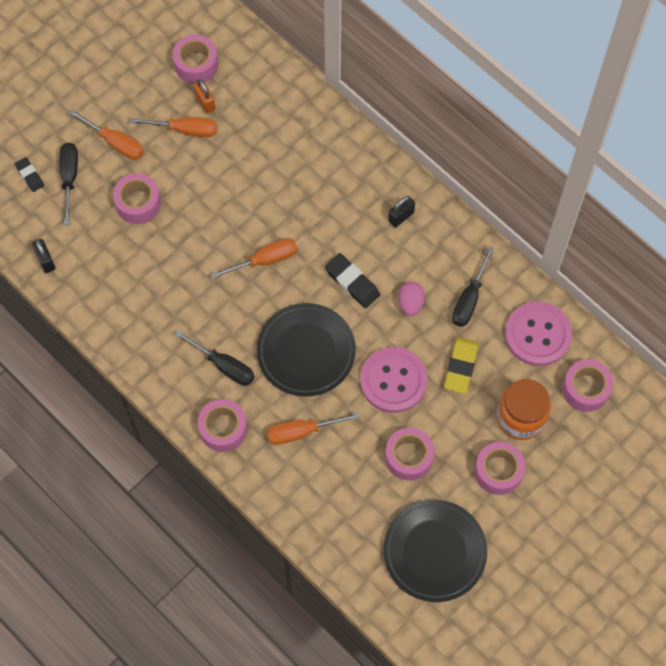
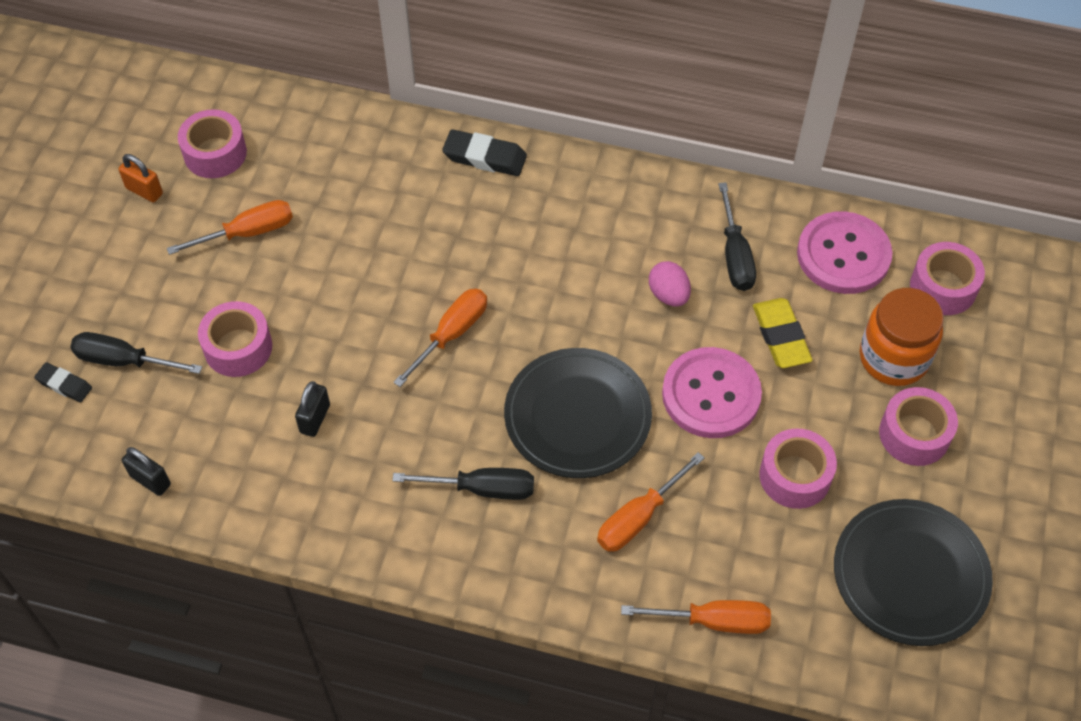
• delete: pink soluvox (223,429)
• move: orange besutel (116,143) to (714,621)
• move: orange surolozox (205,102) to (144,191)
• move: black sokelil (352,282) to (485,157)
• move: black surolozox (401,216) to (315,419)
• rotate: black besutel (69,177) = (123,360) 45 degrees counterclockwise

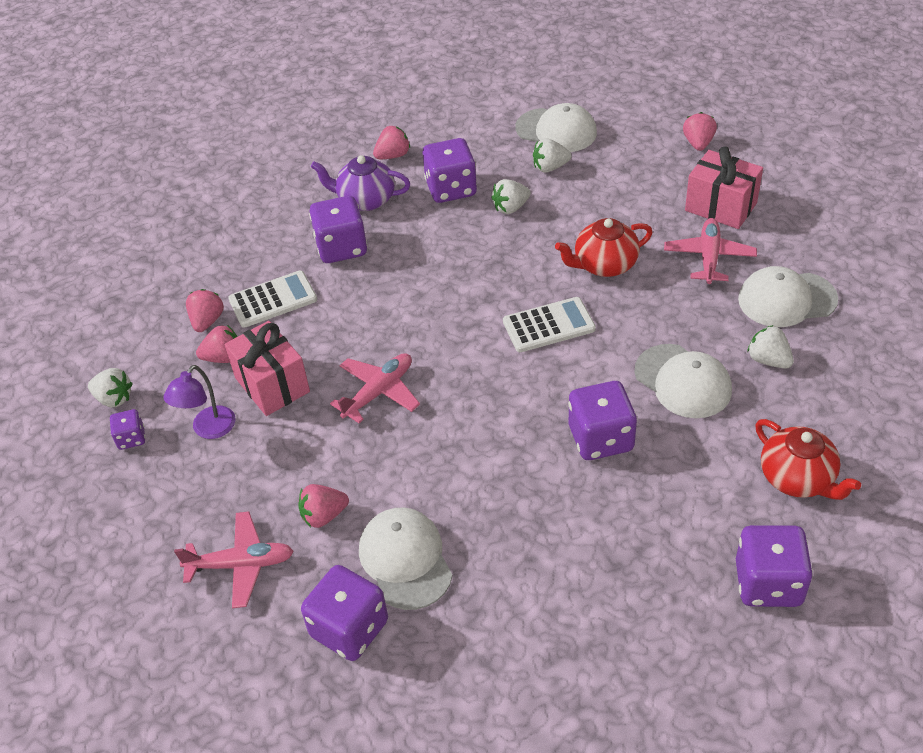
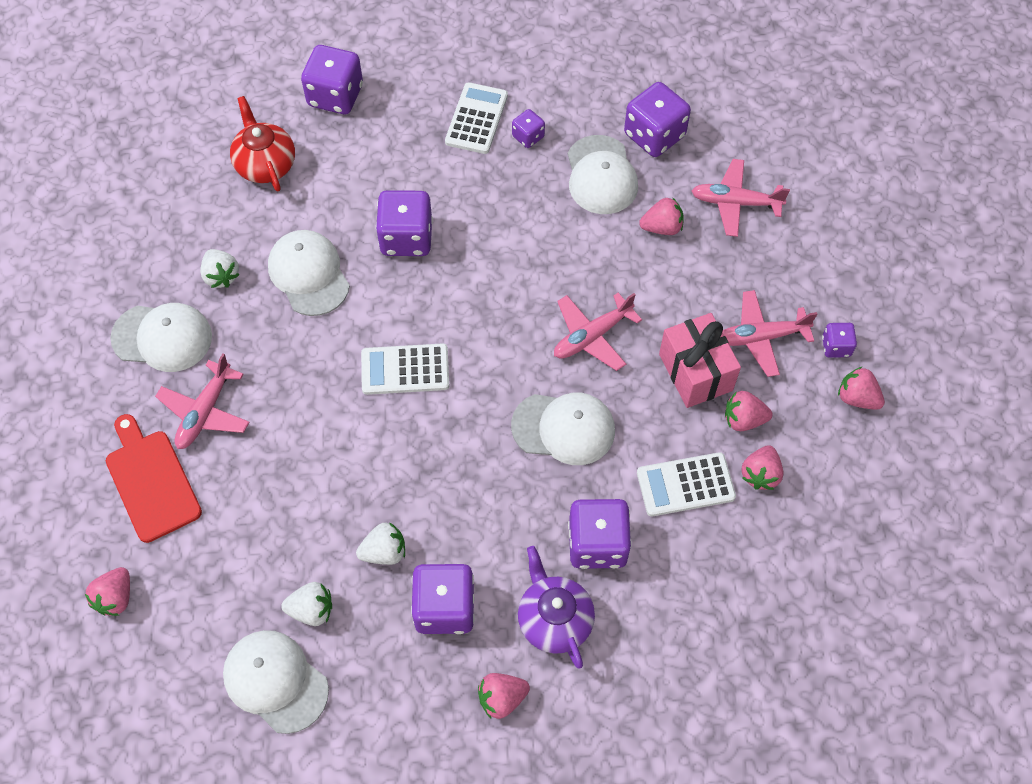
• delete: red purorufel (604,265)
• insert: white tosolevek (476,119)
• insert: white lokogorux (564,428)
• insert: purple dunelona (528,136)
• replace: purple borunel (208,429) to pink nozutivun (760,337)
• replace: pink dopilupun (720,207) to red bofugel (151,481)
• recolor: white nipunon (114,398) to pink nipunon (857,398)
• rotate: purple purorufel (365,200) = (554,620) 135 degrees counterclockwise

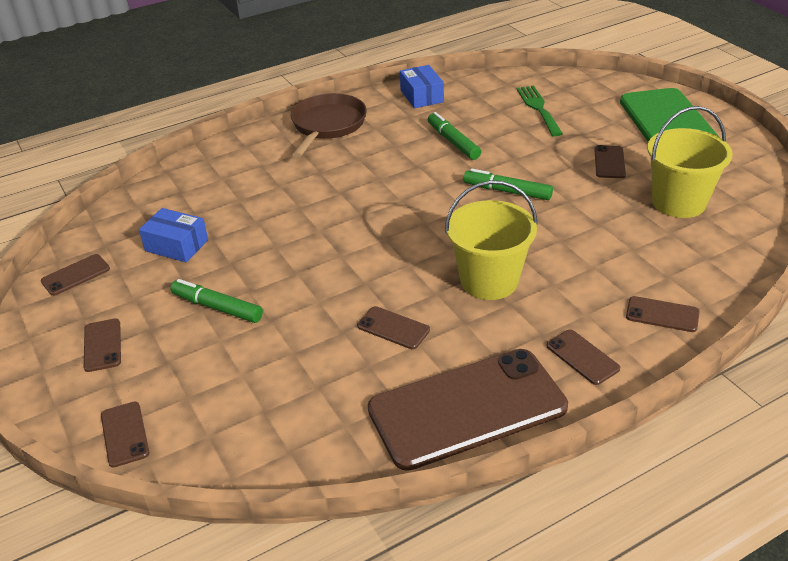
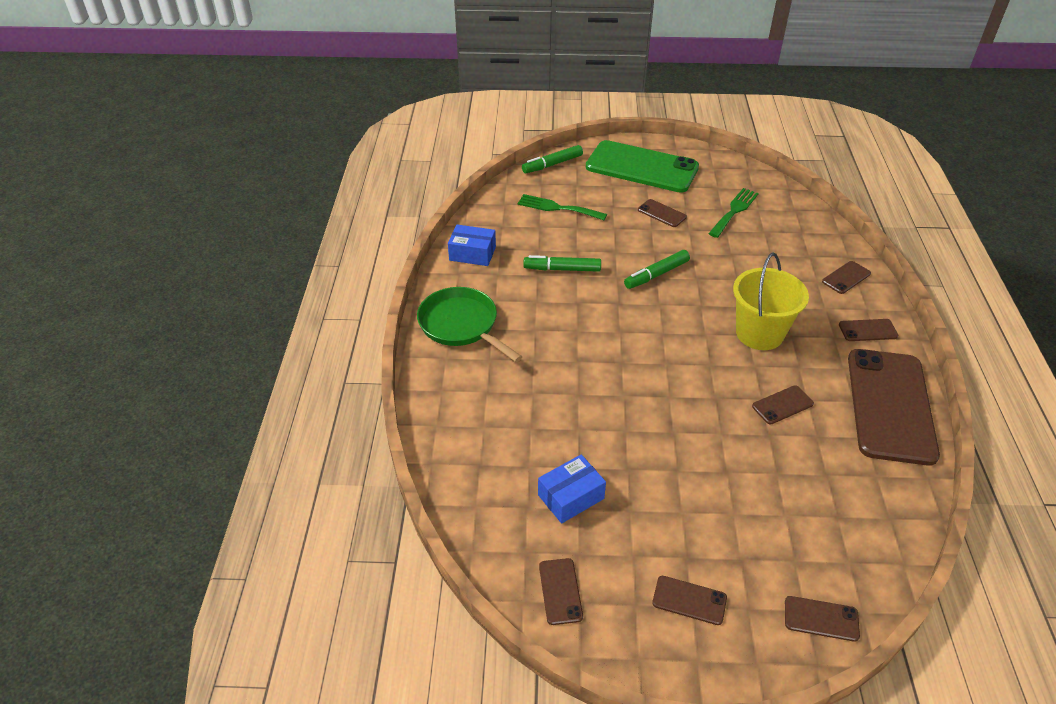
• move: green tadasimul (217,307) to (552,164)
• replace: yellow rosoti (678,202) to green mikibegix (734,211)
• recolor: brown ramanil (327,125) to green ramanil (461,325)

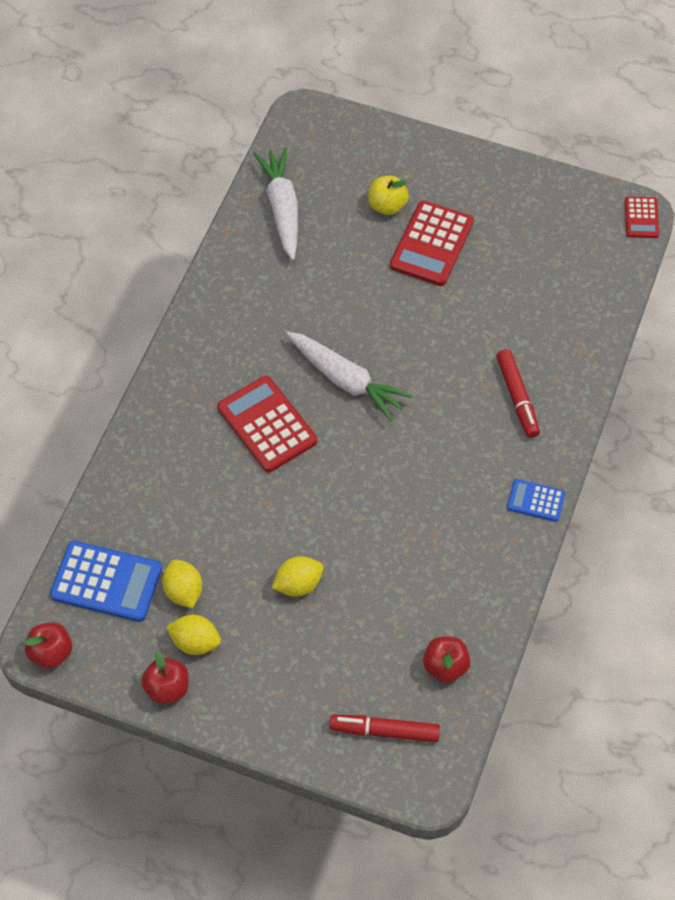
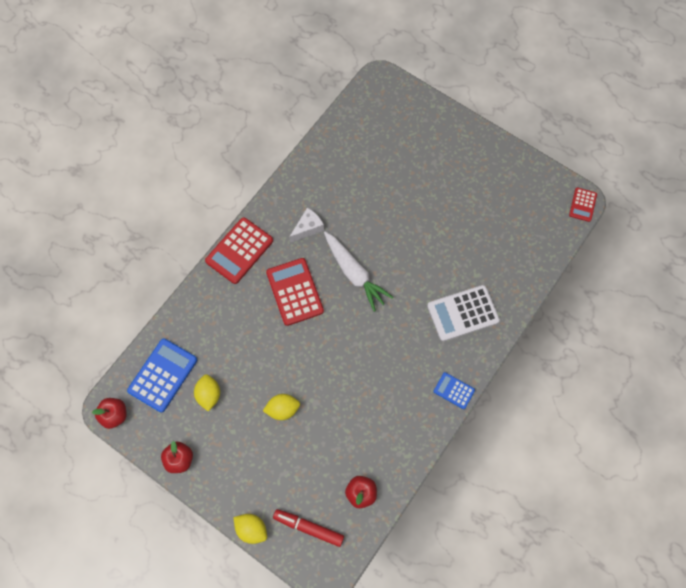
• delete: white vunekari (282,209)
• delete: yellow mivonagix (387,206)
• insert: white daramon (308,228)
• move: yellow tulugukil (195,642) to (251,529)
• move: red tosolevek (432,244) to (239,251)
• replace: red tadasimul (517,397) to white tosolevek (463,313)
• rotate: blue tosolevek (106,582) = (163,375) 90 degrees counterclockwise

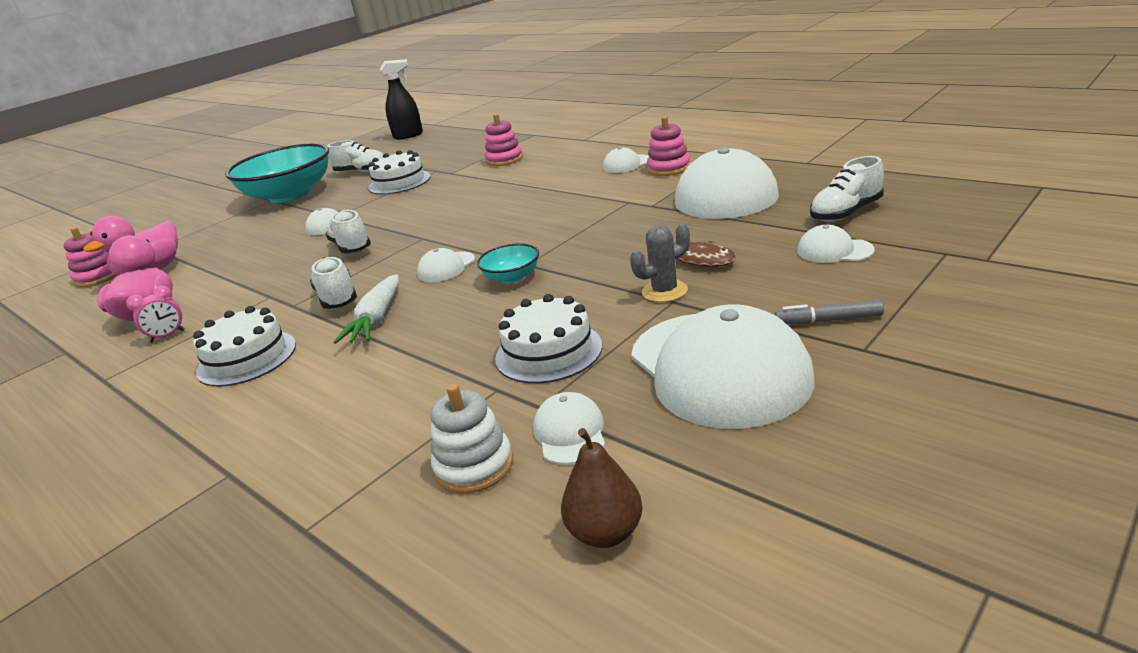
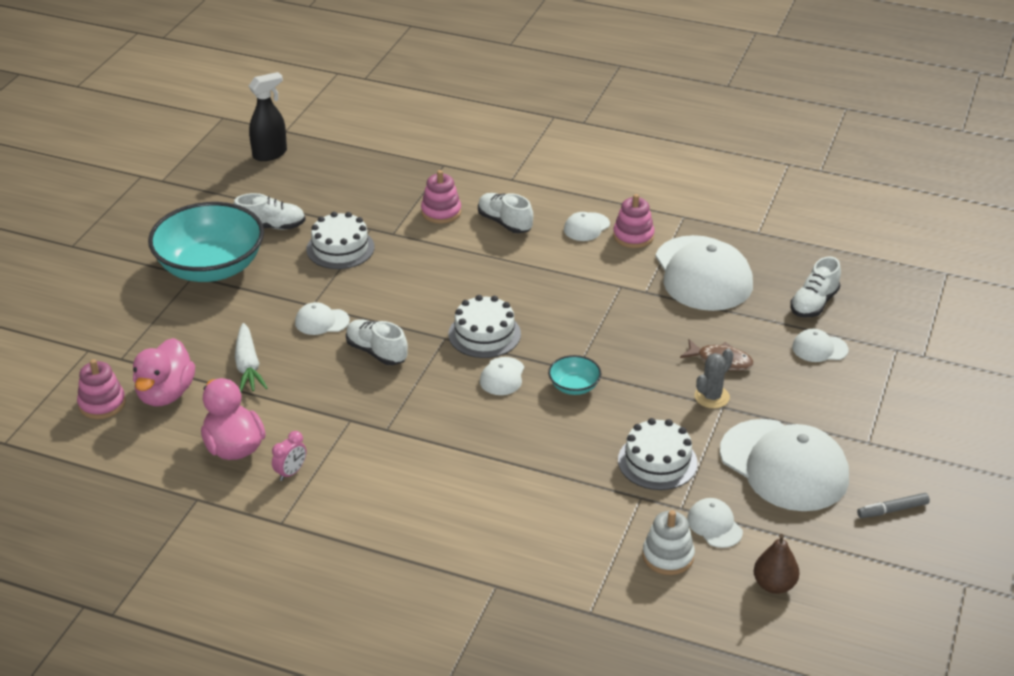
• move: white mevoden (247,358) to (484,334)
• move: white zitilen (337,298) to (504,223)
• move: white vunekari (376,319) to (248,366)
• move: grey tadasimul (828,320) to (892,510)

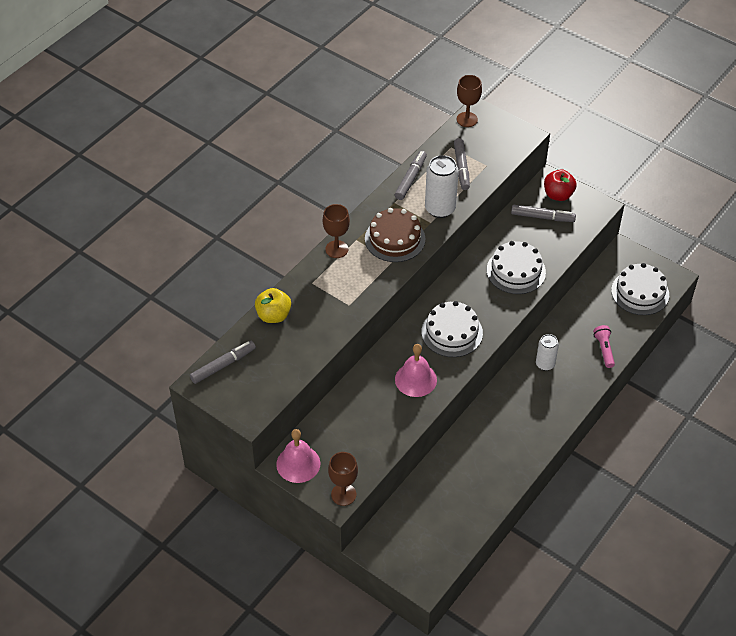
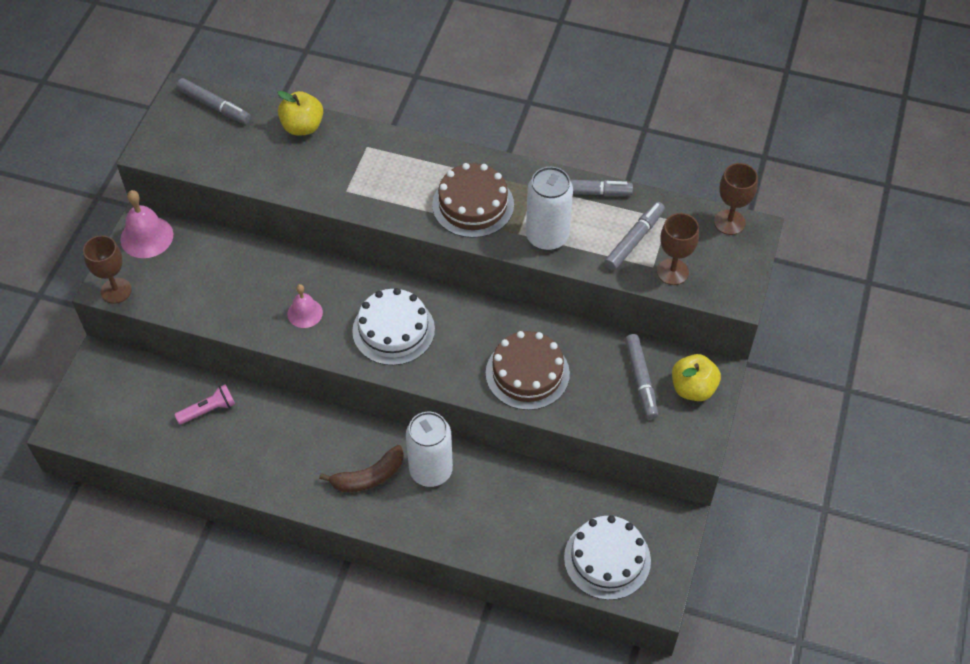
• insert: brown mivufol (369,477)
• move: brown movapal (336,249) to (672,272)
• move: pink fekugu (604,350) to (208,410)
• recolor: white mevoden (516,271) to brown mevoden (527,373)
• recolor: red mivonagix (558,195) to yellow mivonagix (693,388)
• rotate: grey tadasimul (461,167) = (634,240) 150 degrees clockwise
• resize: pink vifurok (415,379) = (305,313) x0.65
• resize: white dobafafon (545,364) = (431,470) x1.60

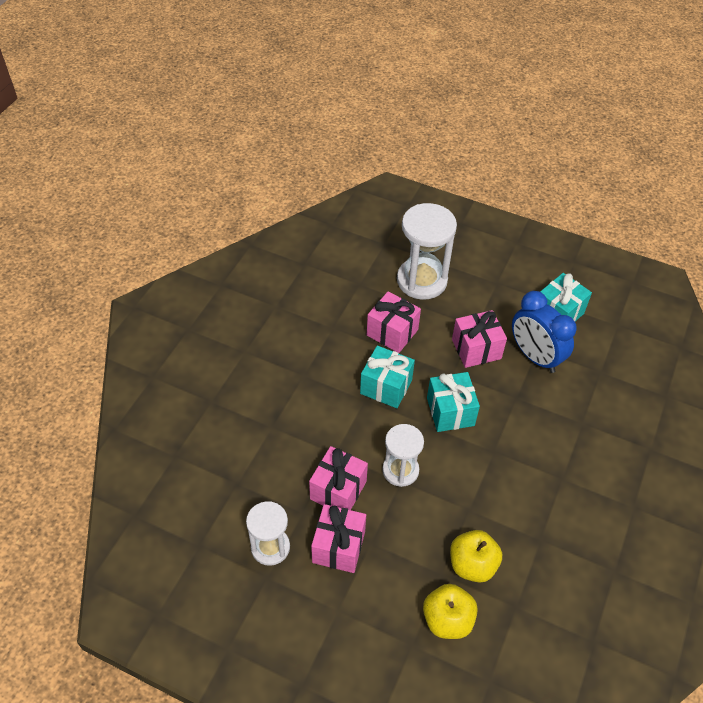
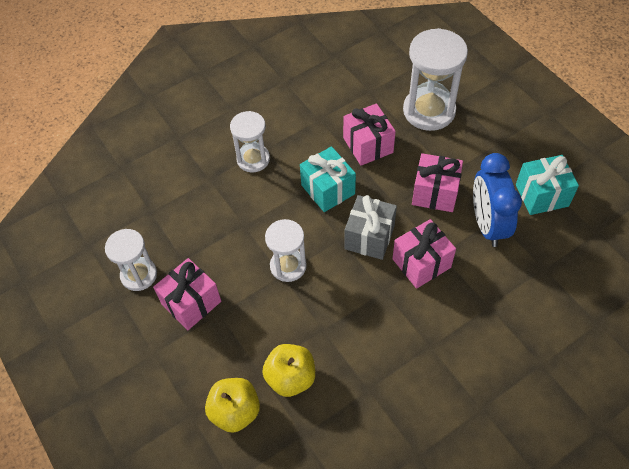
• insert: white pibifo (253,159)
• move: pink dopilupun (338,490) to (421,263)
• recolor: turquoise dopilupun (450,411) to grey dopilupun (369,237)

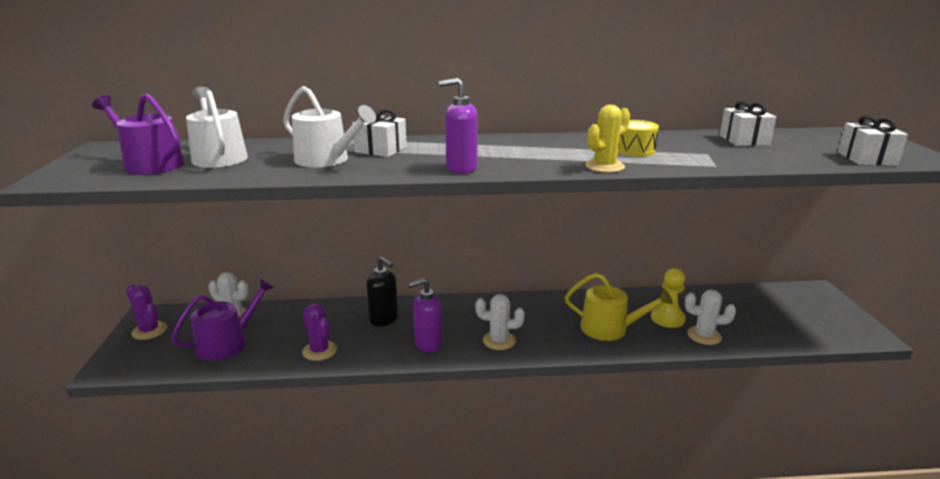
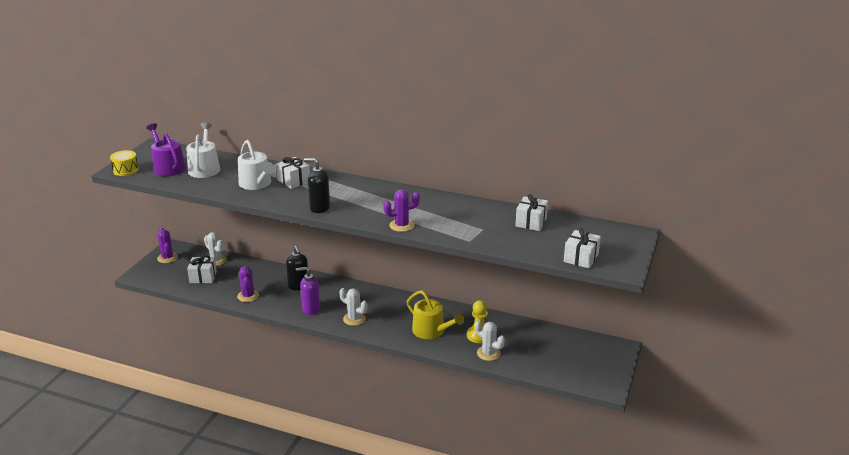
• move: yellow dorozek (634,150) to (125,170)
• replace: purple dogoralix (227,343) to white dopilupun (203,277)
• recolor: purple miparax (461,168) to black miparax (319,208)
• recolor: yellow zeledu (604,166) to purple zeledu (401,225)

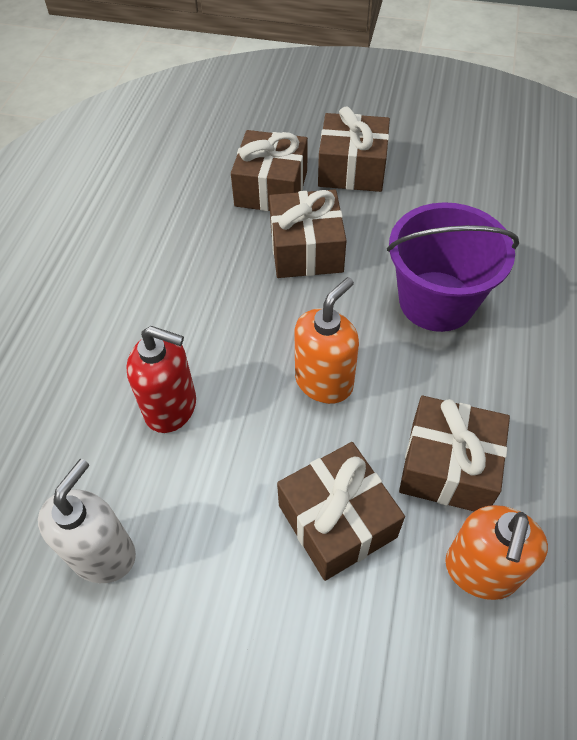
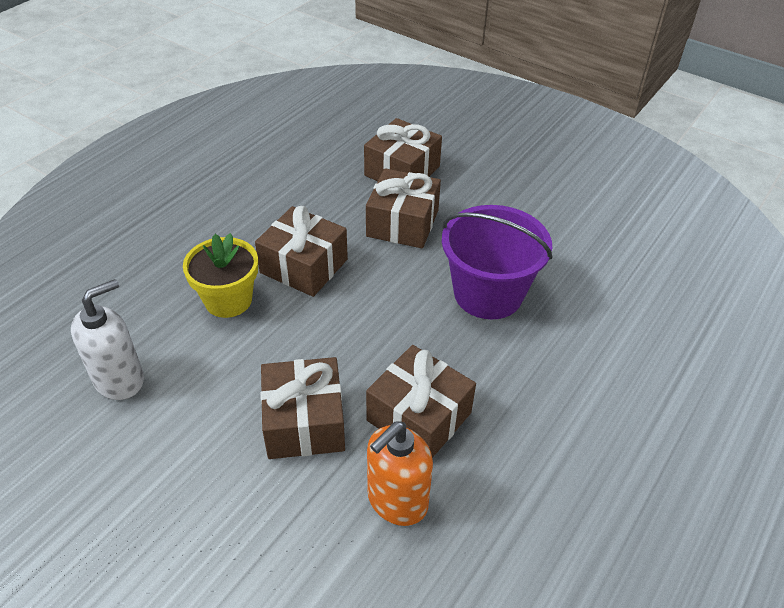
• delete: orange miparax (324,381)
• move: brown dopilupun (352,169) to (304,266)
• replace: red miparax (171,407) to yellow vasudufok (228,300)

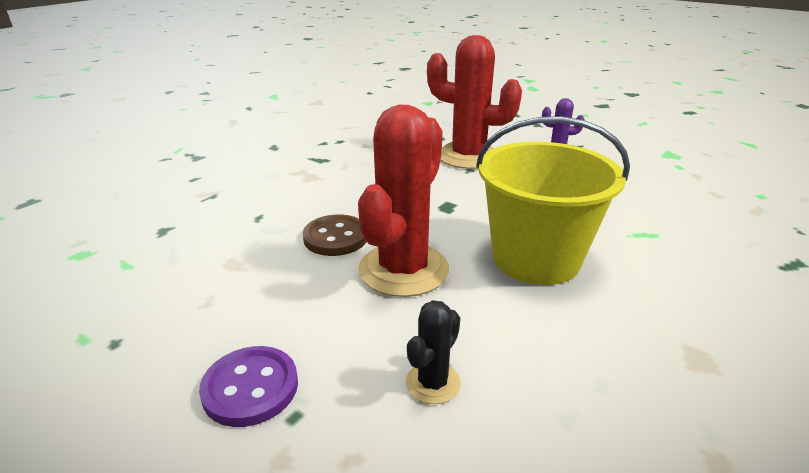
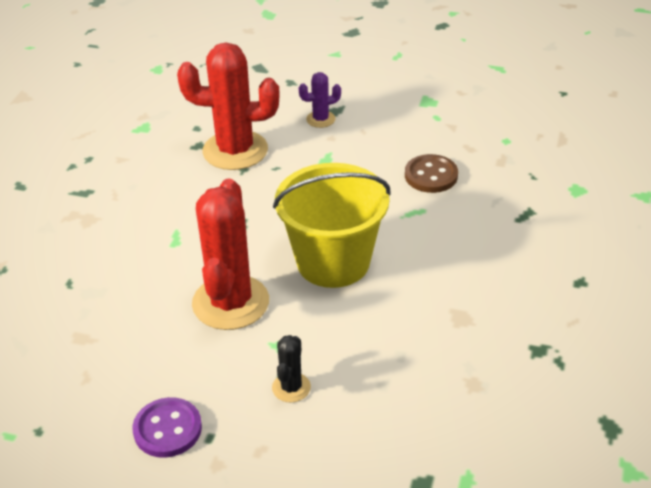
• move: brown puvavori (336,237) to (431,175)

